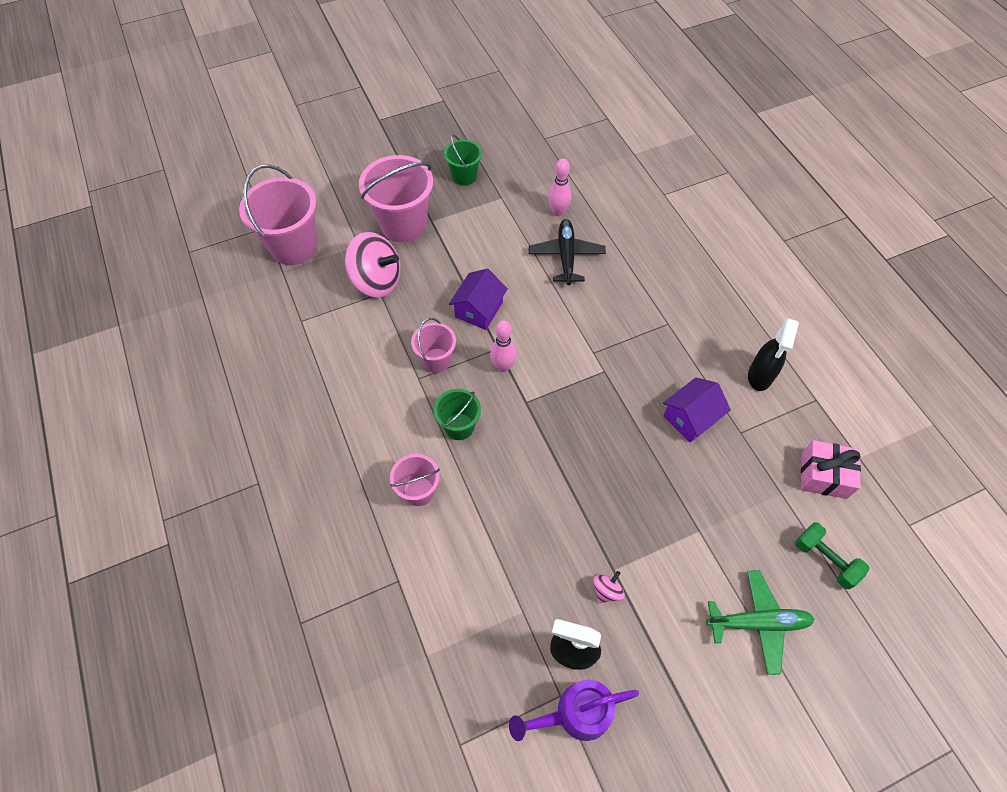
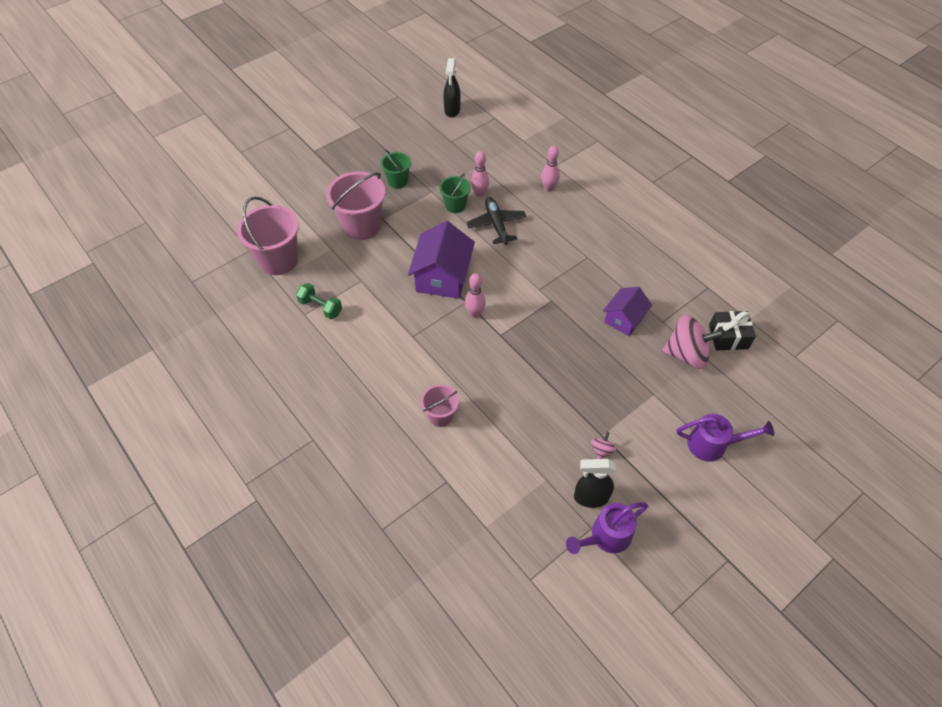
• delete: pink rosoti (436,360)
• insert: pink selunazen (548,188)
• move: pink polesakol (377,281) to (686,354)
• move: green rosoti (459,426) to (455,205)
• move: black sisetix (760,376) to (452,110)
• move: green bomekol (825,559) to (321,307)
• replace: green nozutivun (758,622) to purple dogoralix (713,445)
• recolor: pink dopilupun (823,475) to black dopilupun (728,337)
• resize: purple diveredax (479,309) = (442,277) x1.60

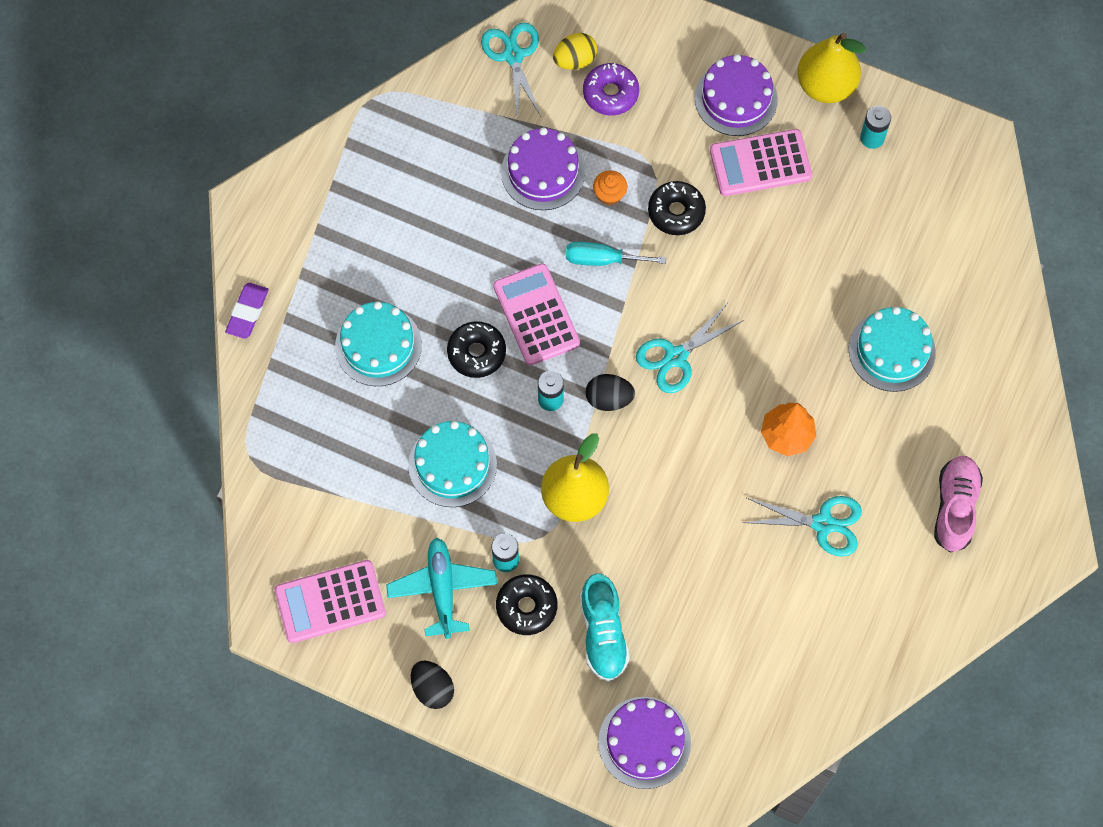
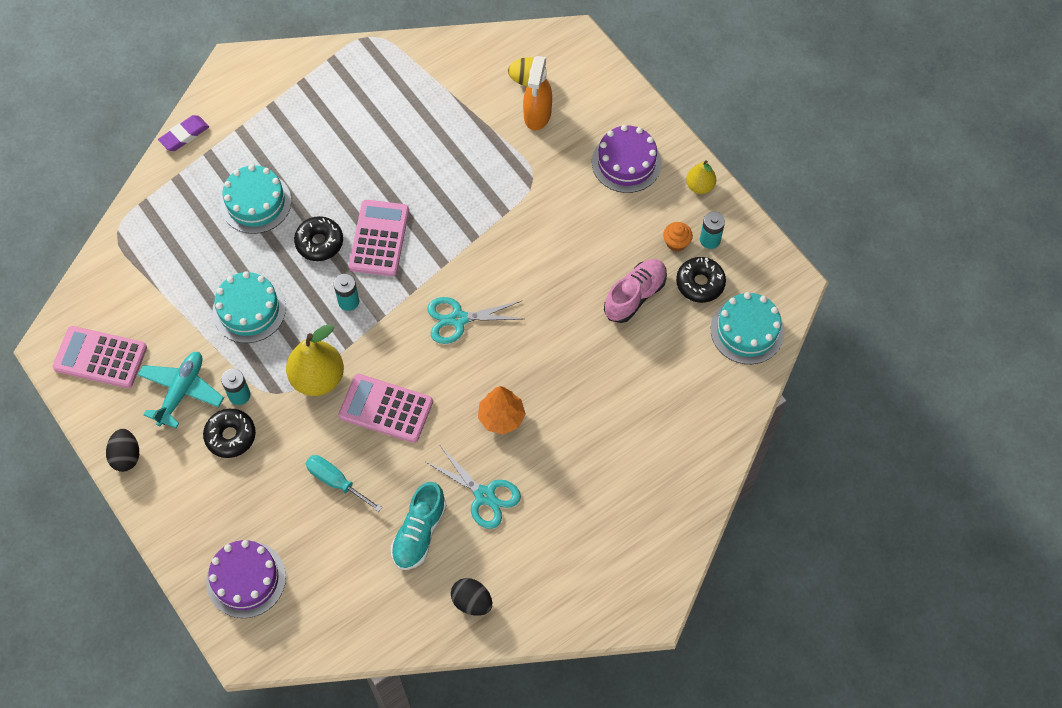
• delete: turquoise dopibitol (513,55)
• delete: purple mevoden (543,172)
• move: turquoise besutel (602,259) to (336,481)
• move: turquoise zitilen (603,633) to (419,532)
• move: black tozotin (609,399) to (472,602)
• move: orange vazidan (609,194) to (676,242)
• move: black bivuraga (676,212) to (700,283)
• move: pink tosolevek (760,163) to (386,409)
• move: turquoise mevoden (892,351) to (747,330)
• move: pink zitilen (955,507) to (635,296)
• replace: purple bivuraga (610,94) to orange sisetix (537,115)
• resize: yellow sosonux (825,86) = (699,186) x0.56

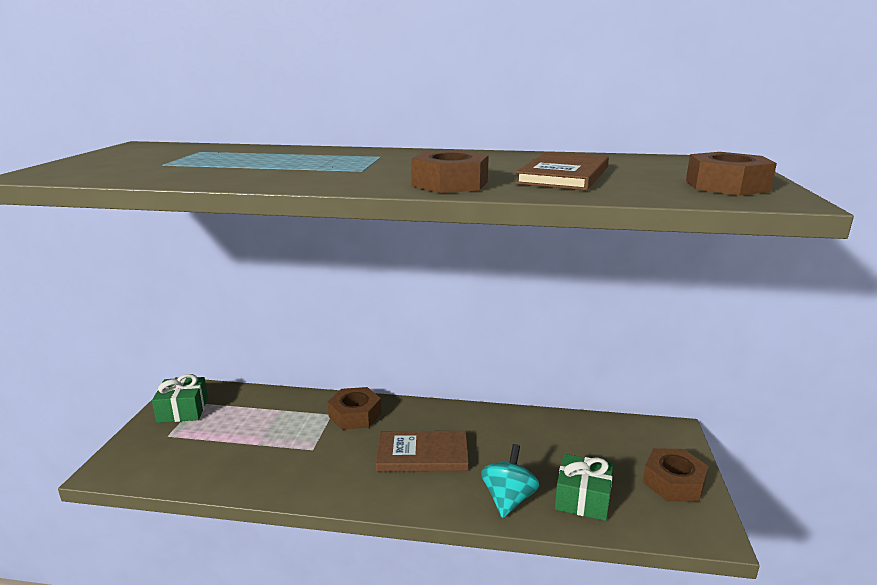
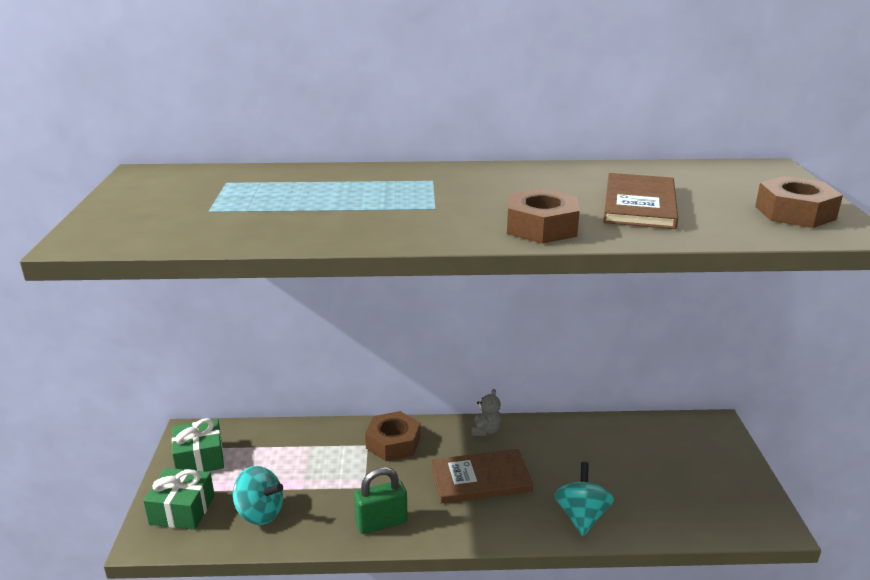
• delete: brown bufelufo (673,482)
• insert: turquoise polesakol (260,513)
• insert: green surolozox (381,523)
• insert: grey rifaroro (486,431)
• move: green dopilupun (582,499) to (182,510)

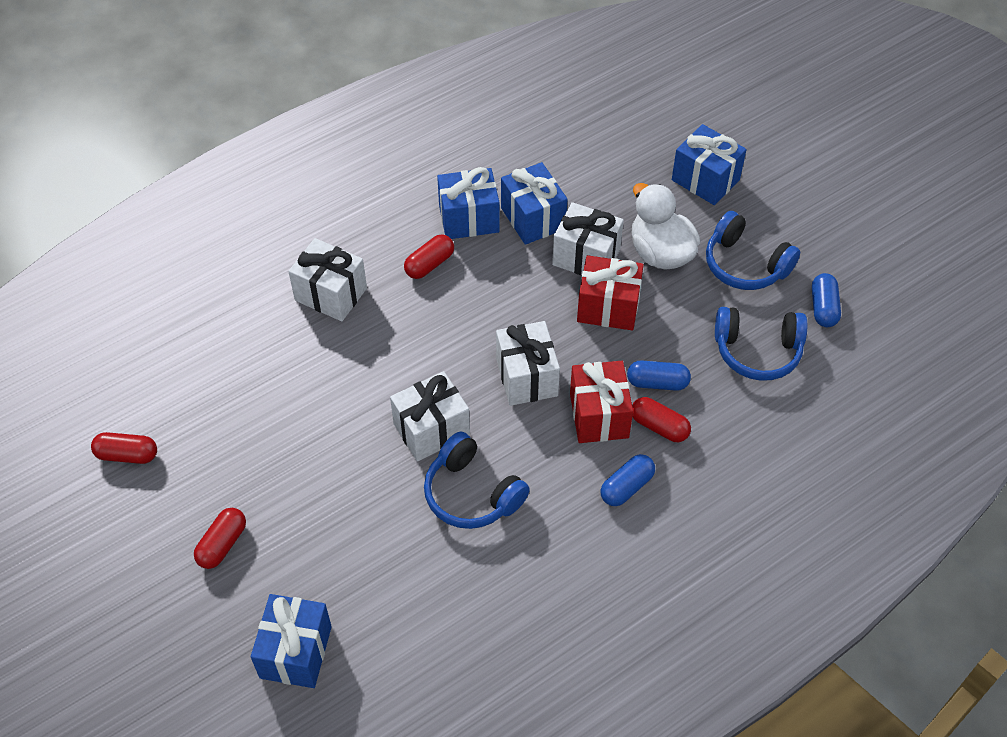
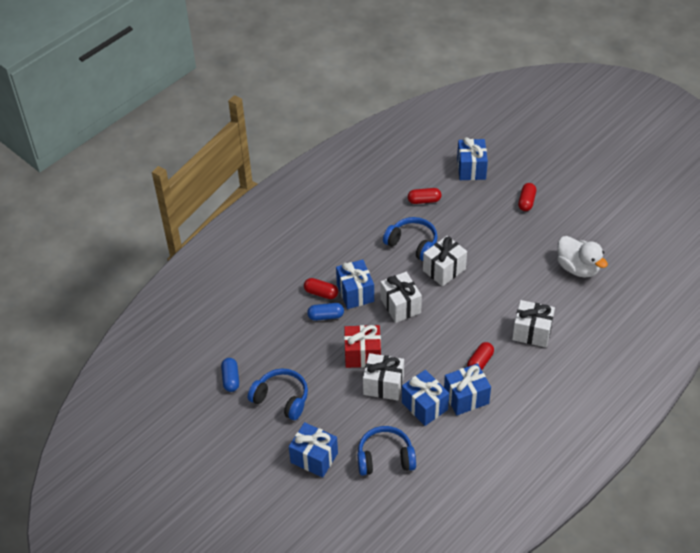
• delete: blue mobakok (626,487)
• move: red mobakok (127,455) to (424,200)
• move: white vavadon (660,253) to (577,268)
• move: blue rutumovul (757,351) to (385,458)
• recolor: red dopilupun (599,415) to blue dopilupun (355,293)

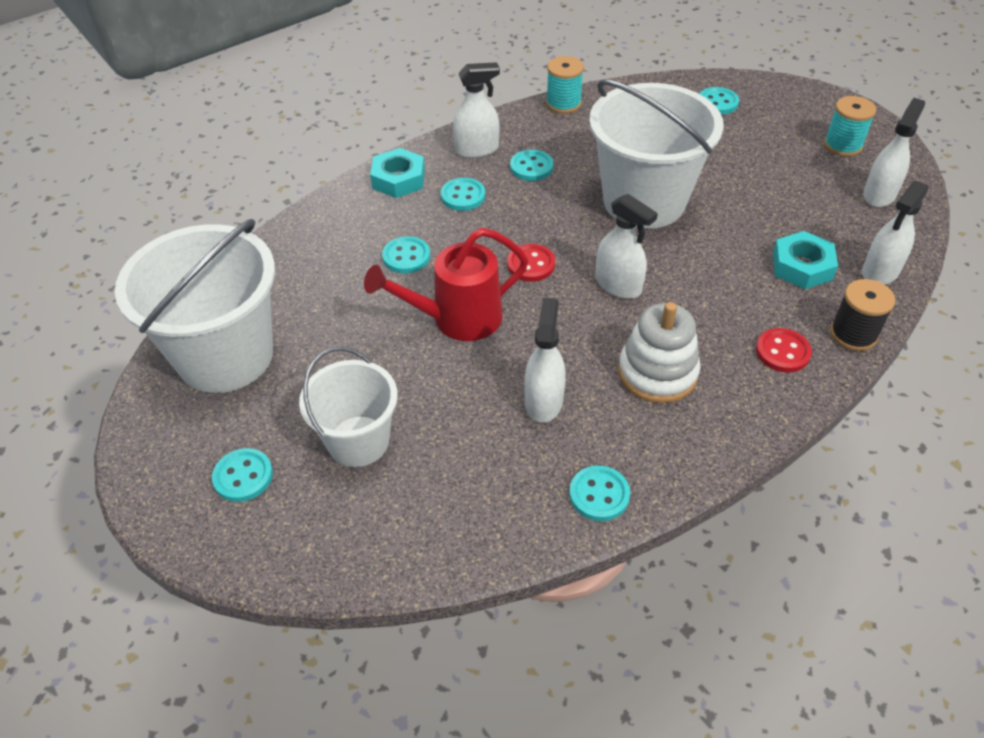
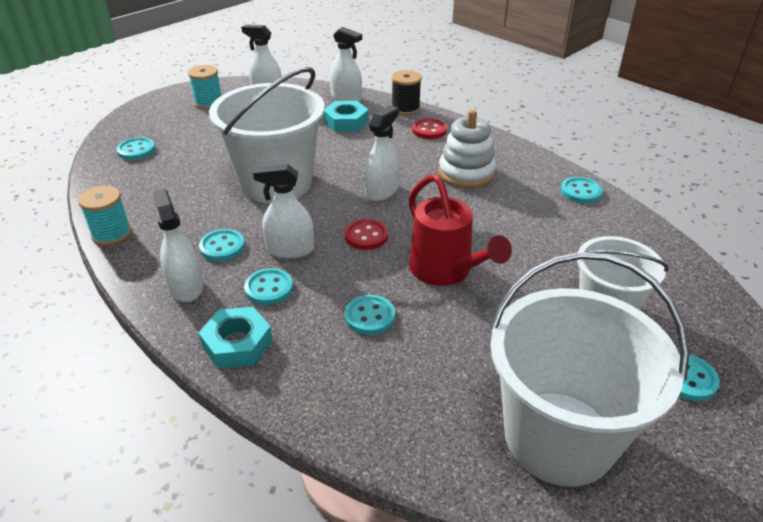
• move: white sisetix (543,401) to (290,250)

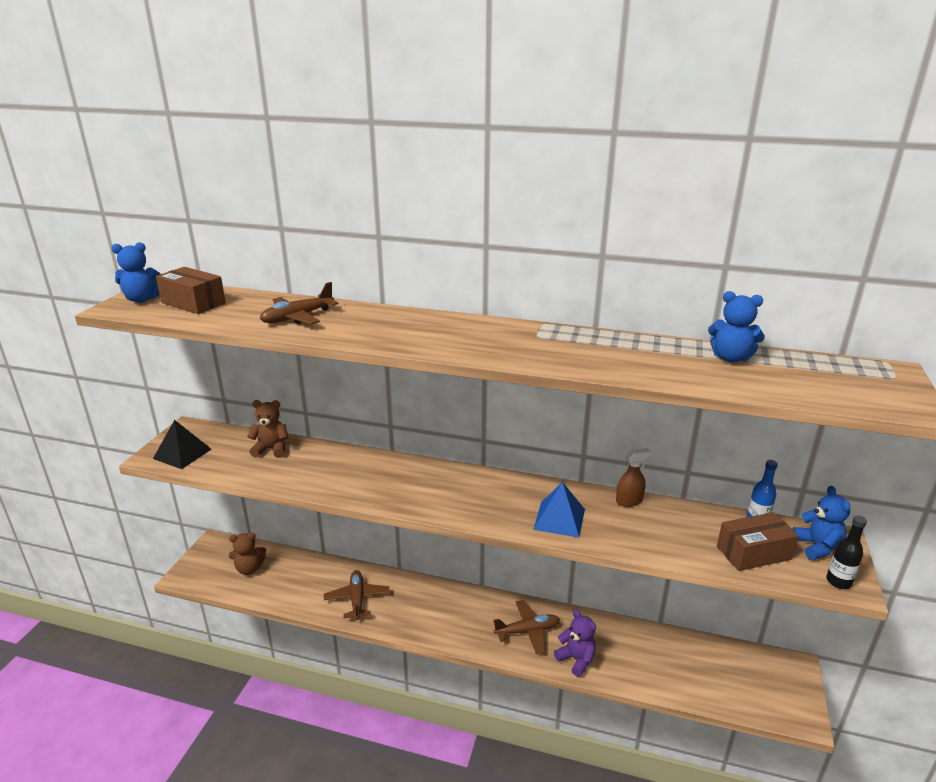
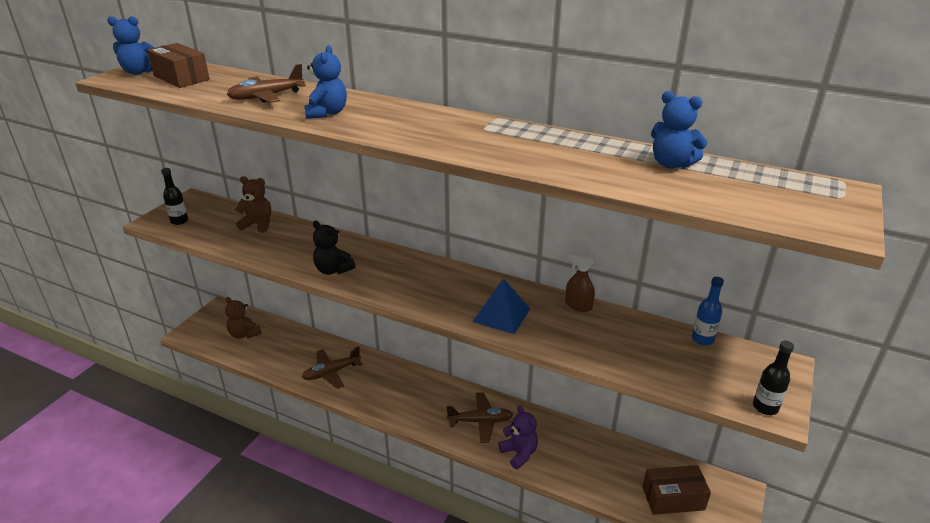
• insert: black rifaroro (333,270)
• move: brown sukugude (753,553) to (673,498)
• move: blue rifaroro (817,547) to (327,113)
• replace: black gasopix (182,454) to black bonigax (179,221)
• rotate: brown rifaroro (249,569) = (244,334) 45 degrees clockwise
• rotate: brown nozutivun (357,599) = (331,372) 120 degrees counterclockwise
• rotate: brown sisetix (629,501) = (578,305) 135 degrees counterclockwise

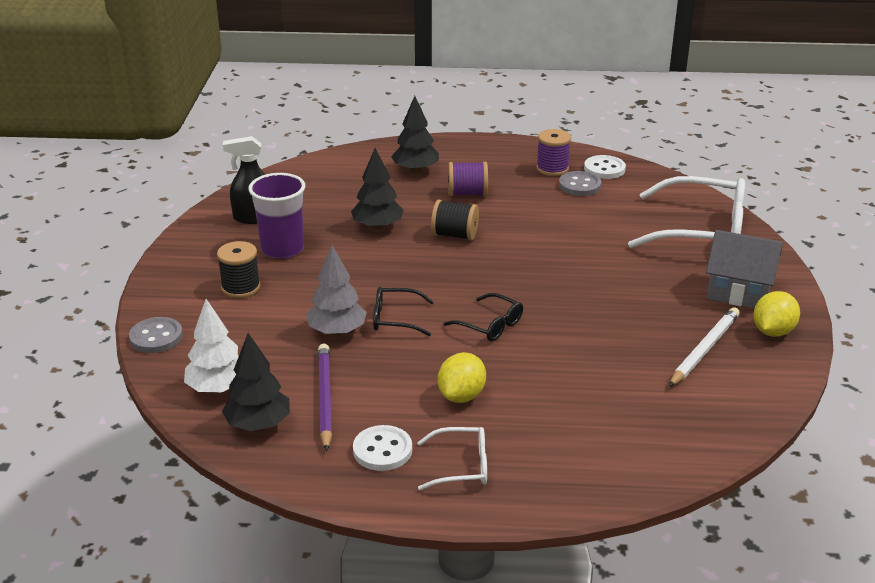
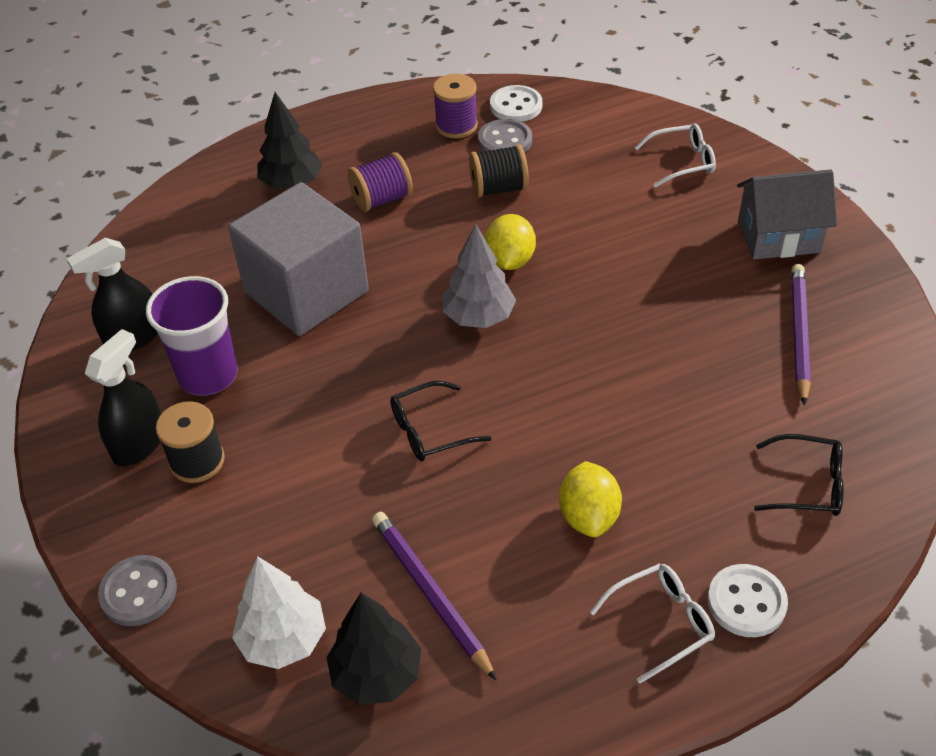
• insert: black sisetix (139,443)
• move: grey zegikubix (337,331) to (479,317)
• move: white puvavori (382,450) to (746,602)
• move: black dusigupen (455,235) to (498,188)
• move: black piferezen (490,325) to (808,485)
• move: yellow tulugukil (772,331) to (510,261)
• replace: black zegikubix (377,226) to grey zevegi (306,292)
• recolor: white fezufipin (704,350) to purple fezufipin (799,334)
• resize: white piferezen (702,231) = (682,162) x0.49

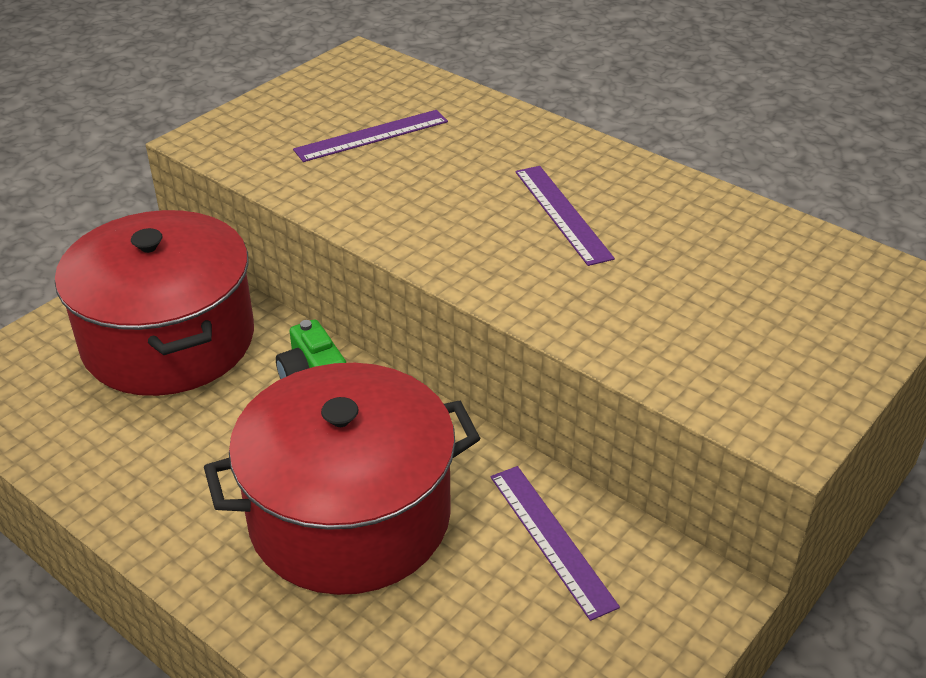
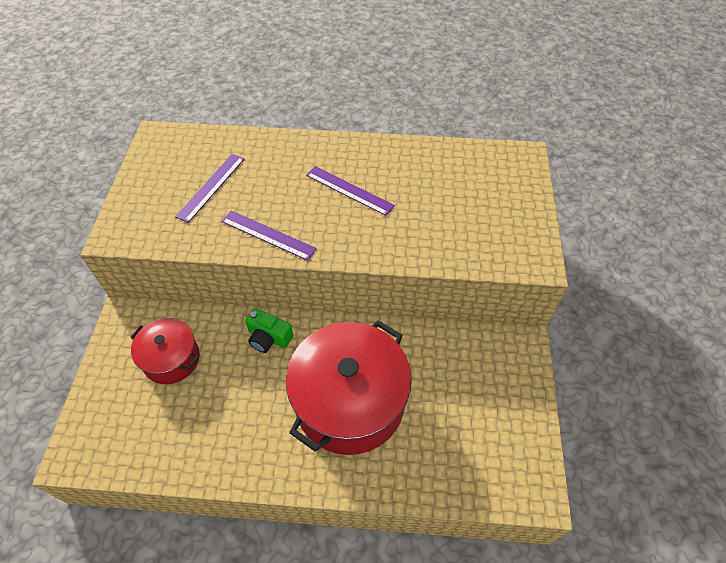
• move: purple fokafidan (551,539) to (268,235)
• resize: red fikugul (169,340) = (171,359) x0.54

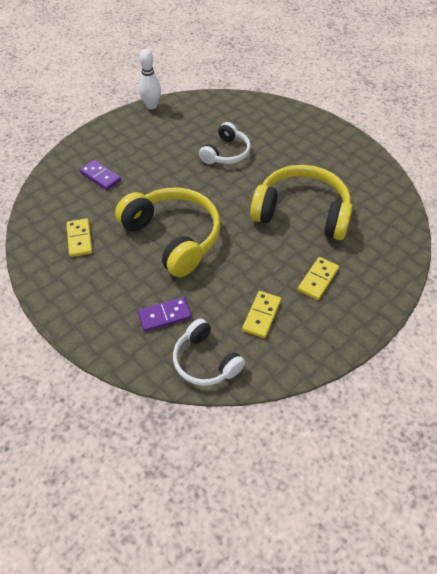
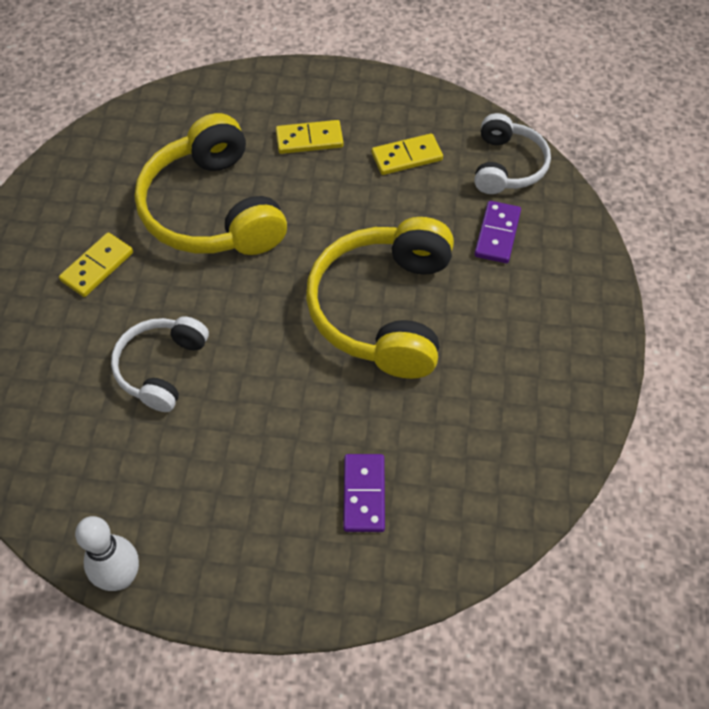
• move: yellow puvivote (79,239) to (97,267)
• rotate: purple puvivote (164,316) = (497,234) 75 degrees clockwise
• rotate: white rutumovul (226,153) = (161,368) 60 degrees counterclockwise

